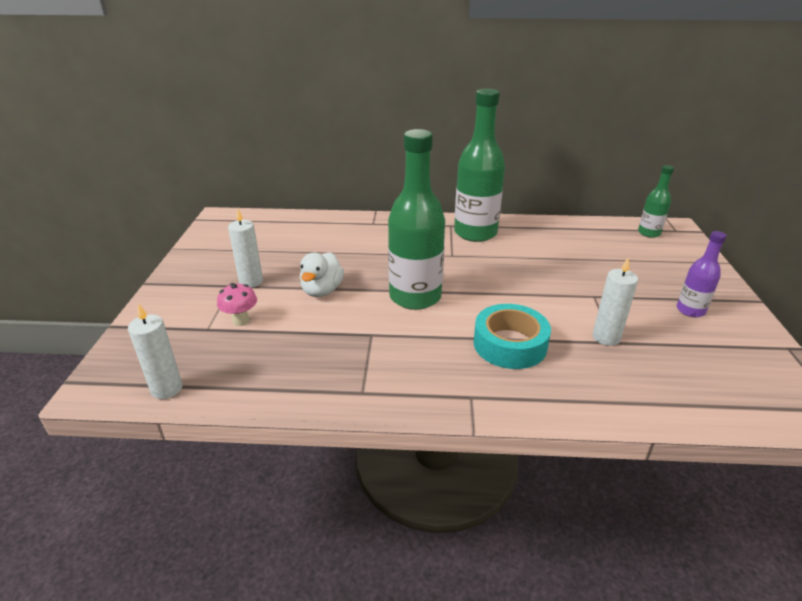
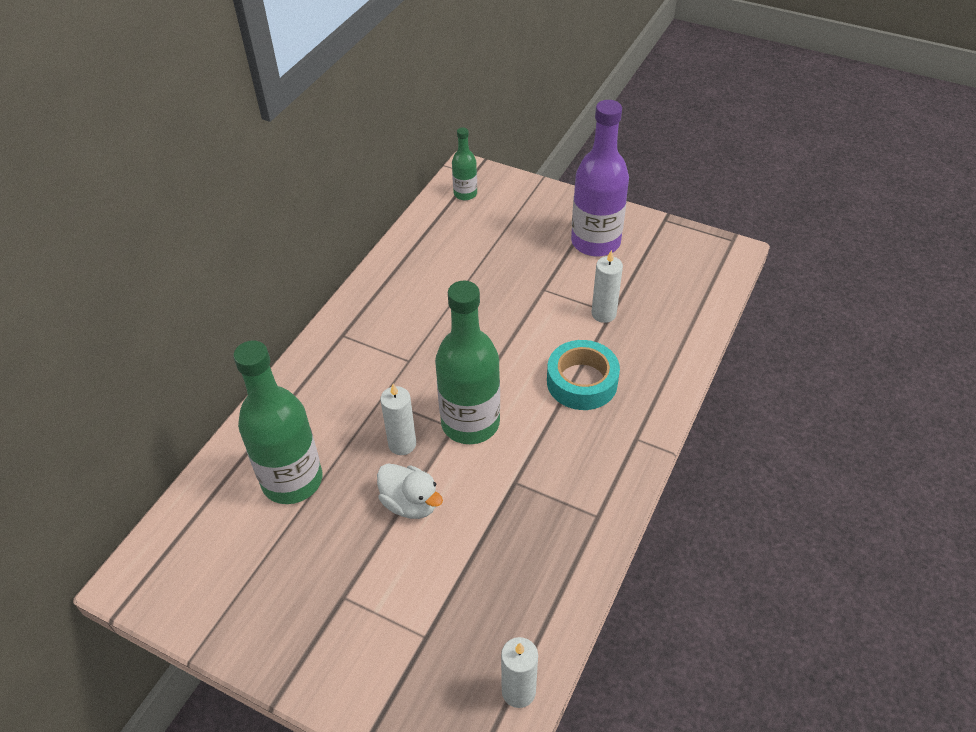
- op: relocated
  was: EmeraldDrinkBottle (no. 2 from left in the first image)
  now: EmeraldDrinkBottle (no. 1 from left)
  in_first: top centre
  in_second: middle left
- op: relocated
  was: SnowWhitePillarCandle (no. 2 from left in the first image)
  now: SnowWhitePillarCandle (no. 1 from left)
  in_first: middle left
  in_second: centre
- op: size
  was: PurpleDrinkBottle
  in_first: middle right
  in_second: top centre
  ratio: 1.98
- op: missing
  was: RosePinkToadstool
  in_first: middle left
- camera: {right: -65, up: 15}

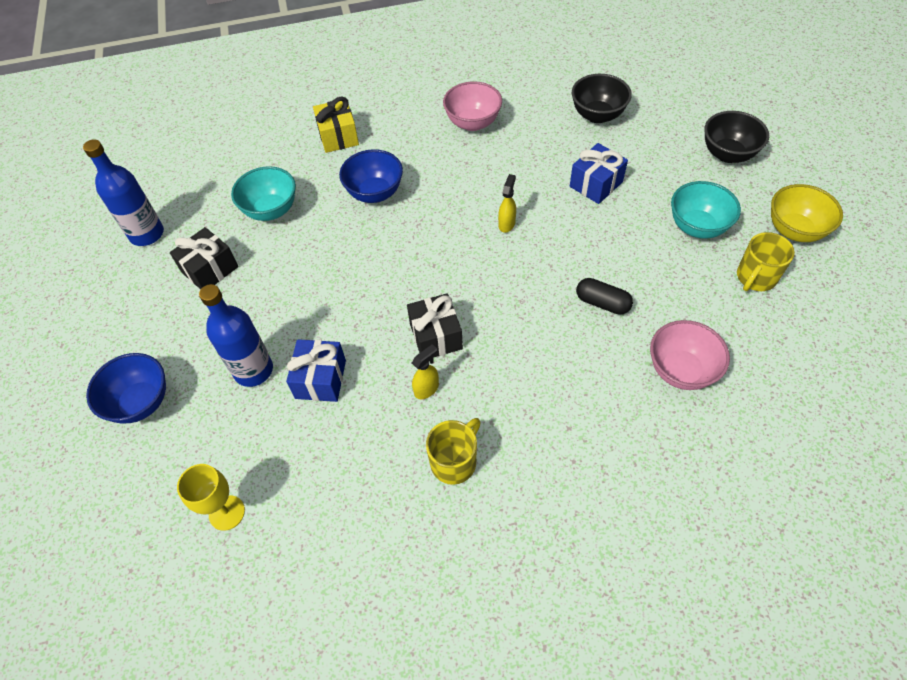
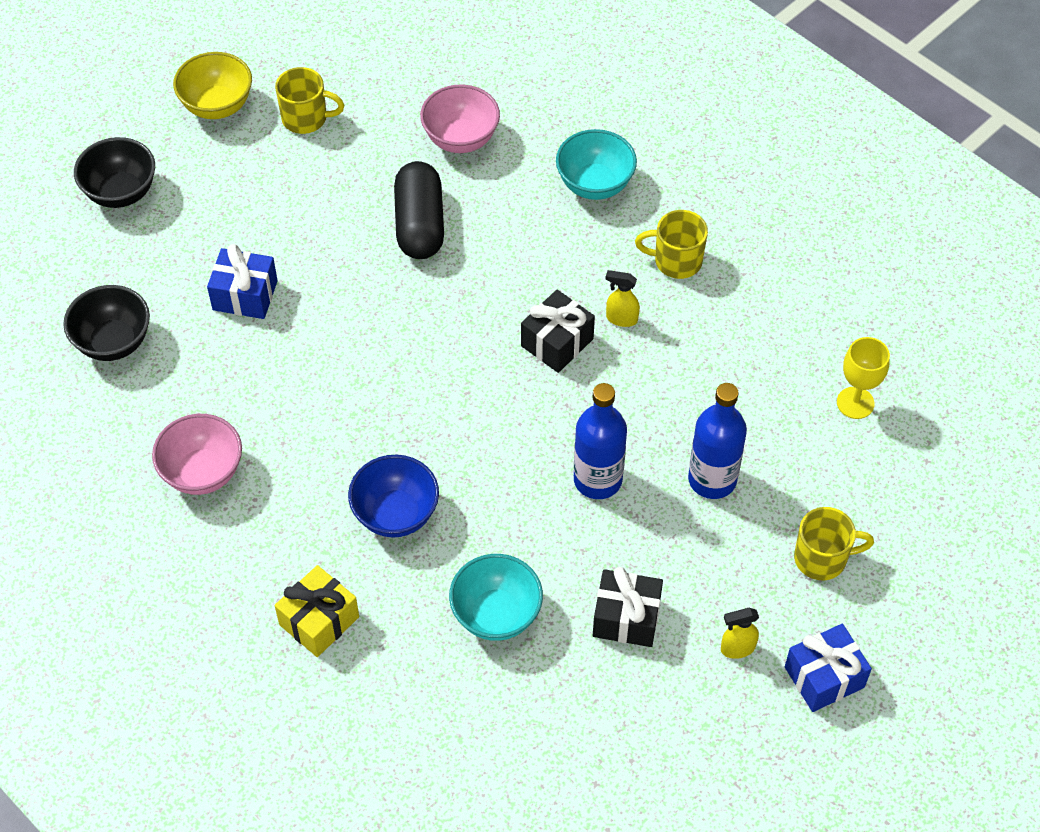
- op: size
  was: EbonyPill
  in_first: centre
  in_second: top centre
  ratio: 1.66
- op: relocated
  was: TurquoiseDeepDish (no. 2 from left)
  in_first: top right
  in_second: top centre
- op: relocated
  was: BlueDrinkBottle (no. 1 from left)
  in_first: top left
  in_second: centre
- op: relocated
  was: GoldenSprayCleaner (no. 2 from left)
  in_first: top centre
  in_second: bottom right
- op: relocated
  was: BlueGift (no. 1 from left in the first image)
  now: BlueGift (no. 2 from left)
  in_first: centre
  in_second: bottom right
- op: exchanged
  was: BlueDeepDish (no. 1 from left)
  now: GoldenTeaMug (no. 3 from left)
  in_first: middle left
  in_second: middle right
- camera: {right: -125, up: 0}

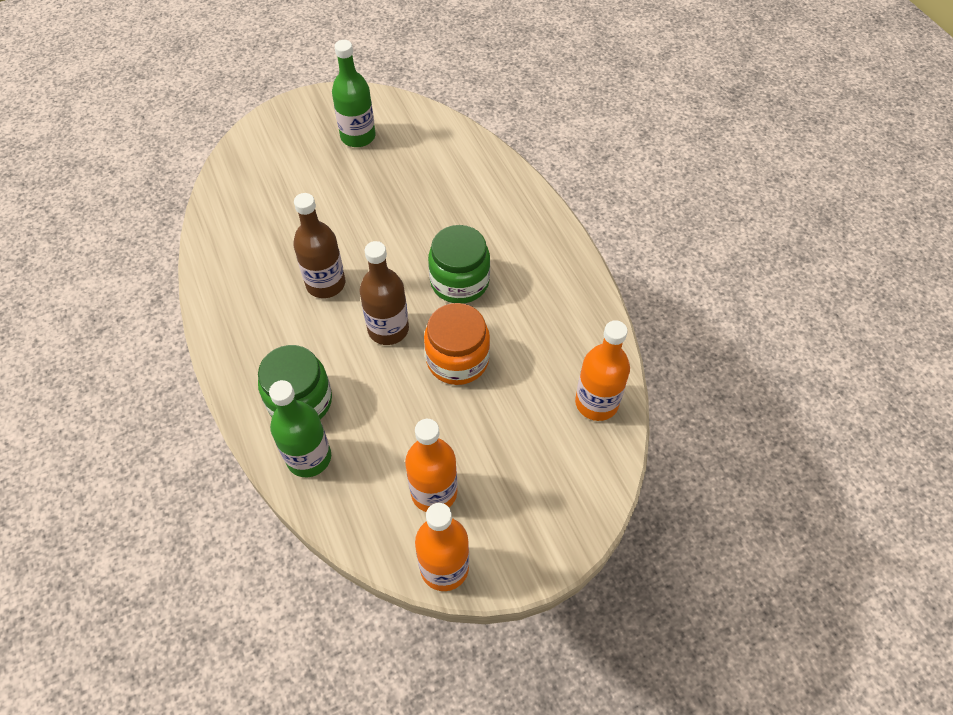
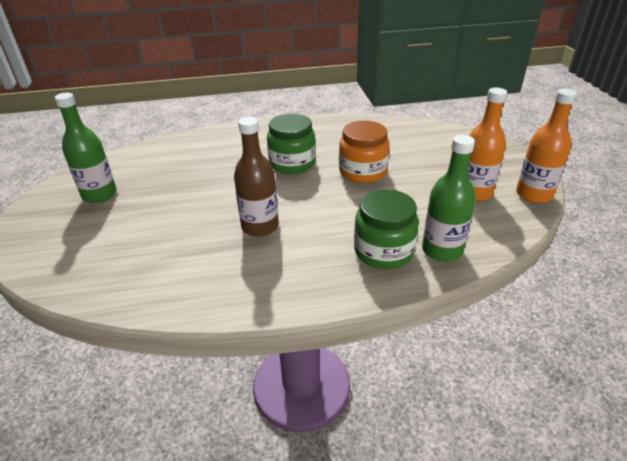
- op: missing
  was: RussetDrinkBottle (no. 2 from left)
  in_first: centre
- op: missing
  was: OrangeDrinkBottle (no. 3 from left)
  in_first: centre
- camera: {right: -75, up: -20}

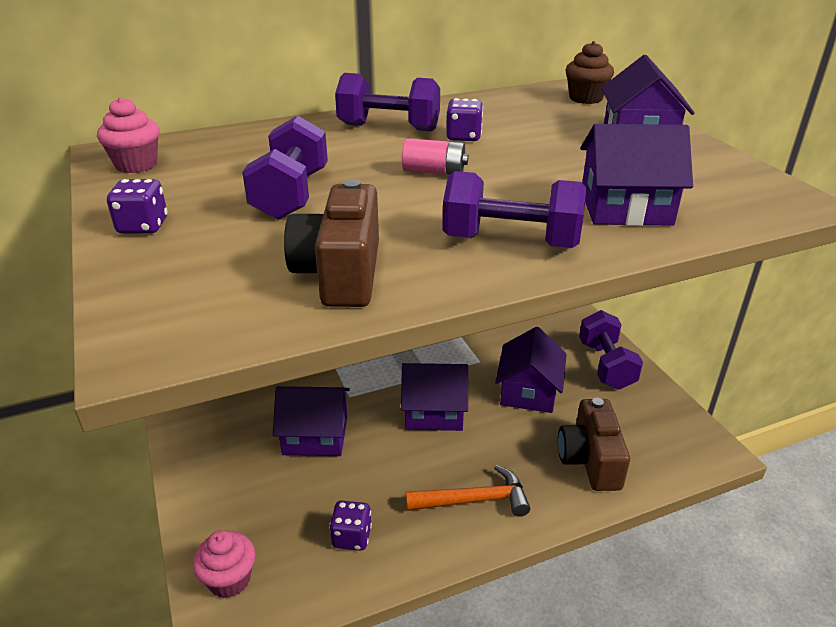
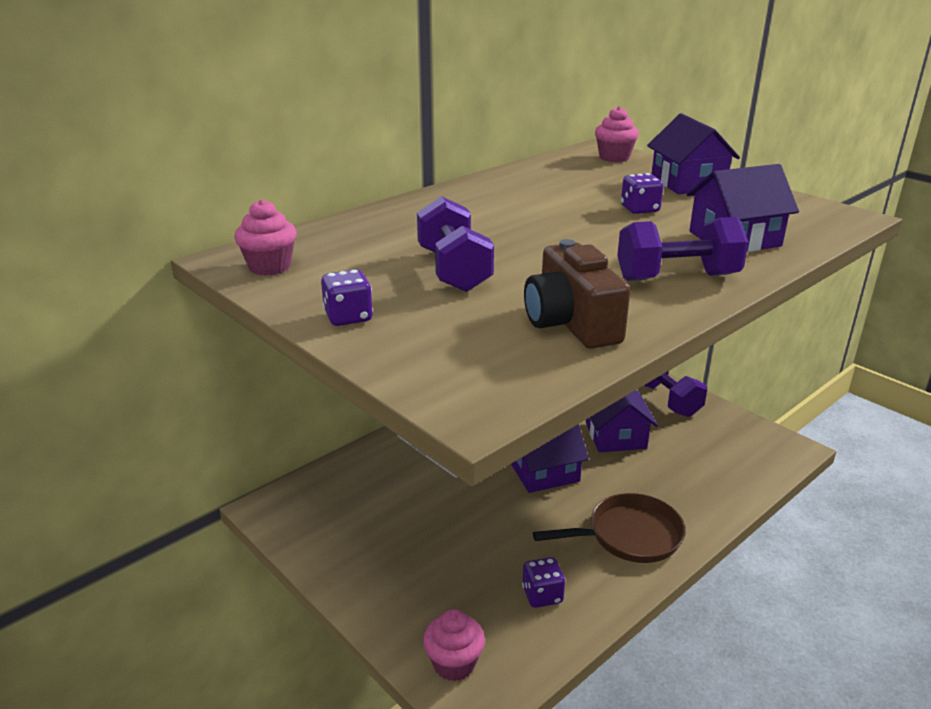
- op: exchanged
  was: OrangeCarpenter'sHammer
  now: RussetPan
  in_first: bottom centre
  in_second: bottom centre
- op: colour
  was: RussetFairyCake
  now: RosePinkFairyCake (no. 3 from left)
  in_first: top right
  in_second: top centre
- op: relocated
  was: PurpleDice (no. 3 from left)
  in_first: top centre
  in_second: top right
- op: missing
  was: PurpleToyHouse (no. 1 from left)
  in_first: bottom centre
- op: missing
  was: PurpleHandWeight (no. 2 from left)
  in_first: top centre
- op: missing
  was: RosePinkPowerCell
  in_first: top centre
- op: missing
  was: RussetCamera (no. 2 from left)
  in_first: bottom right
- camera: {right: -20, up: -5}

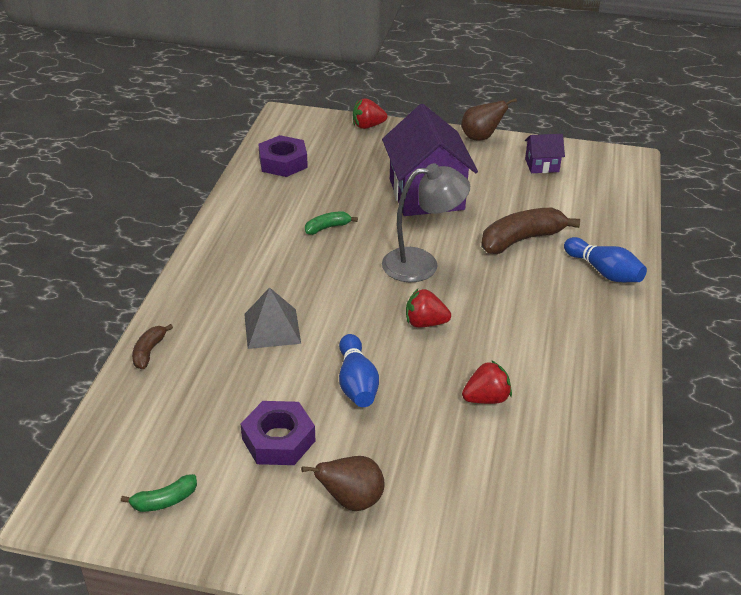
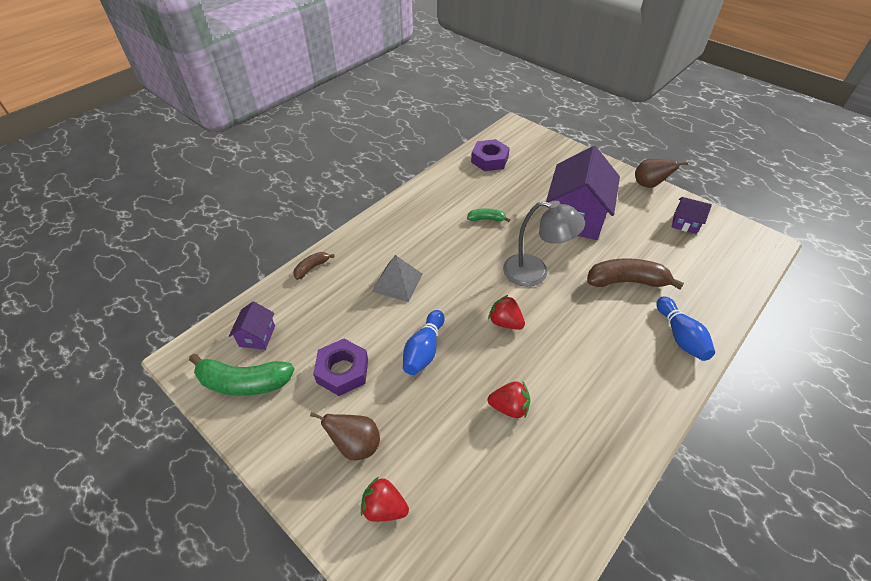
- op: size
  was: EmeraldBanana (no. 1 from left)
  in_first: bottom left
  in_second: middle left
  ratio: 1.94
- op: appeared
  now: PurpleToyHouse (no. 1 from left)
  in_second: middle left
- op: relocated
  was: ScarletBerry (no. 1 from left)
  in_first: top centre
  in_second: bottom centre
- camera: {right: 30, up: 10}

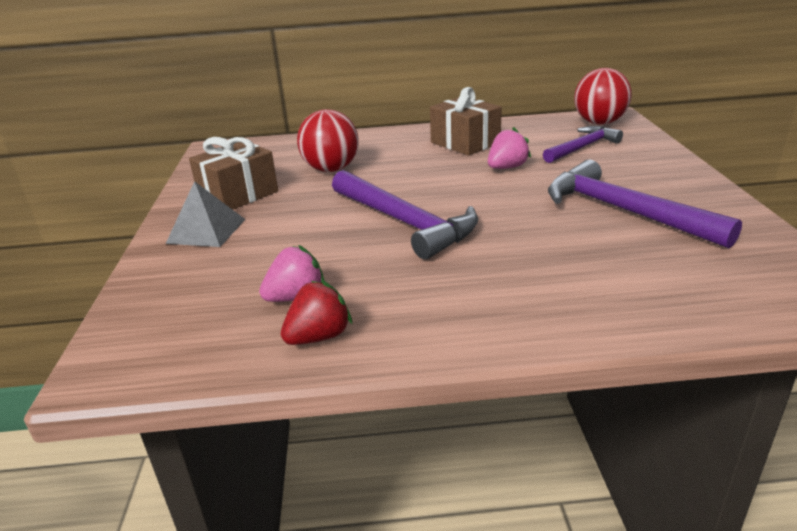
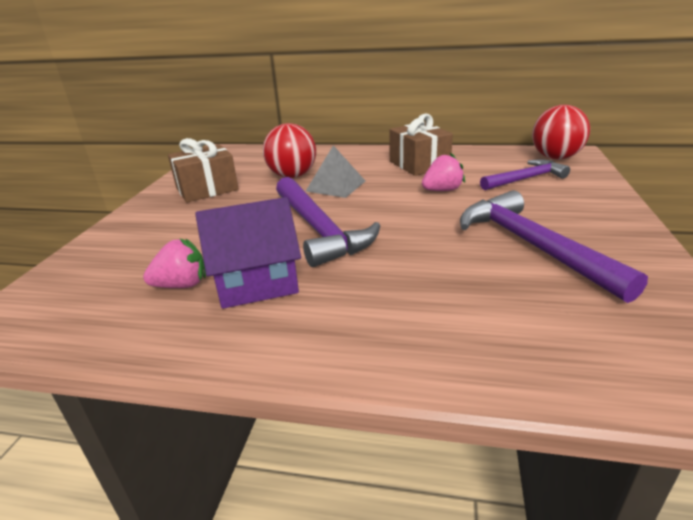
- op: appeared
  now: PurpleToyHouse
  in_second: centre
- op: relocated
  was: AshGreyPyramidShape
  in_first: middle left
  in_second: top centre
- op: missing
  was: ScarletBerry
  in_first: centre
- camera: {right: 15, up: 0}

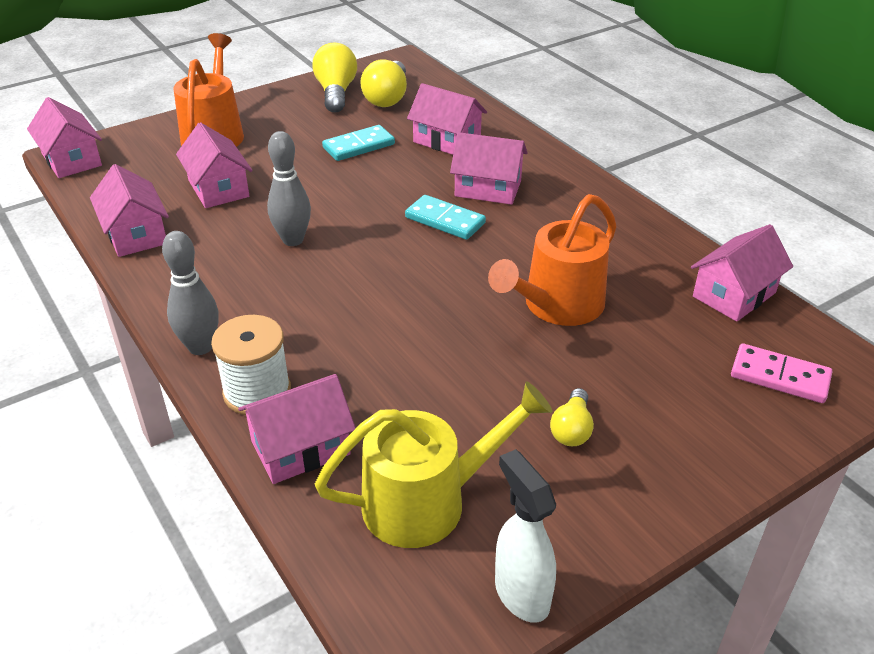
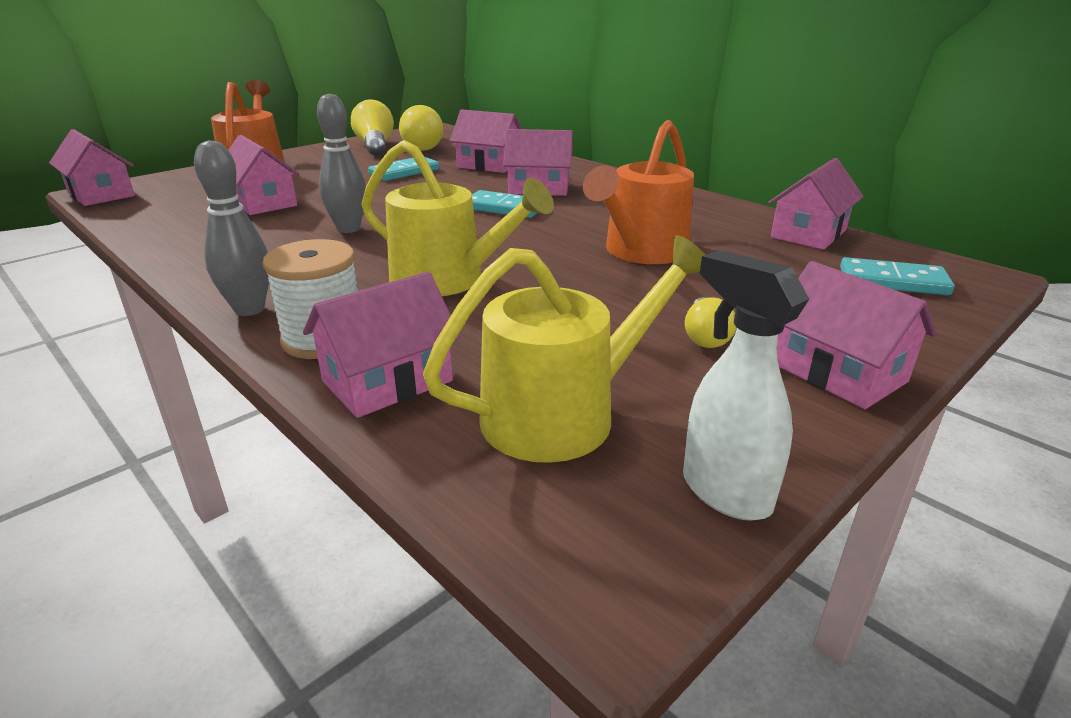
- op: appeared
  now: GoldenSprinklingCan (no. 1 from left)
  in_second: top centre
- op: relocated
  was: RosePinkToyHouse (no. 2 from left in the first image)
  now: RosePinkToyHouse (no. 7 from left)
  in_first: top left
  in_second: middle right
- op: colour
  was: RosePinkDominoTile
  now: TurquoiseDominoTile (no. 3 from left)
  in_first: middle right
  in_second: middle right
- camera: {right: -10, up: -10}

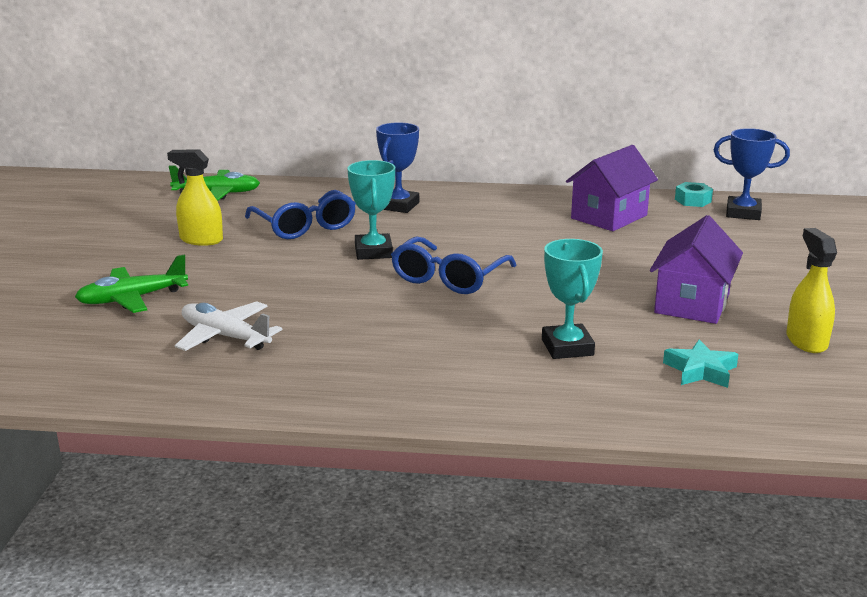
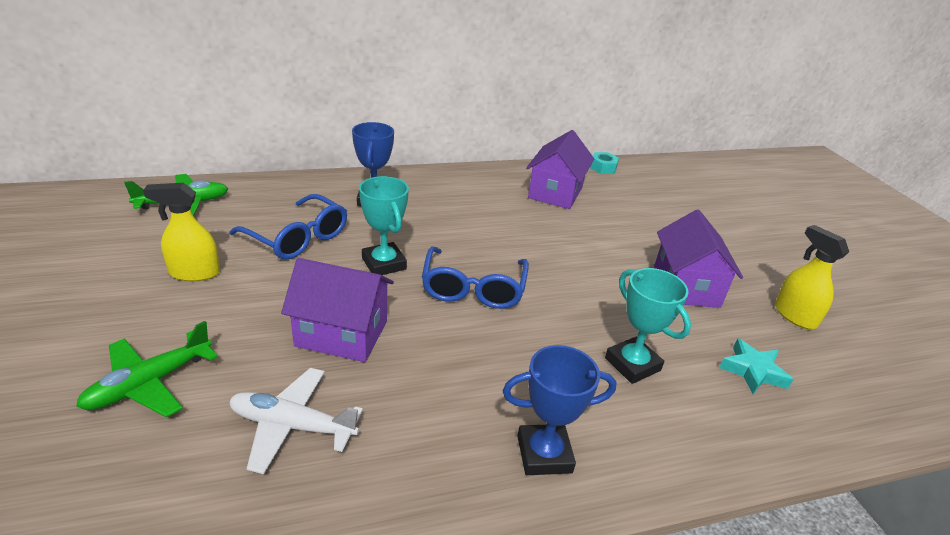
- op: appeared
  now: PurpleToyHouse (no. 1 from left)
  in_second: centre
- op: relocated
  was: BluePrizeCup (no. 2 from left)
  in_first: top right
  in_second: bottom centre
- camera: {right: -25, up: 10}

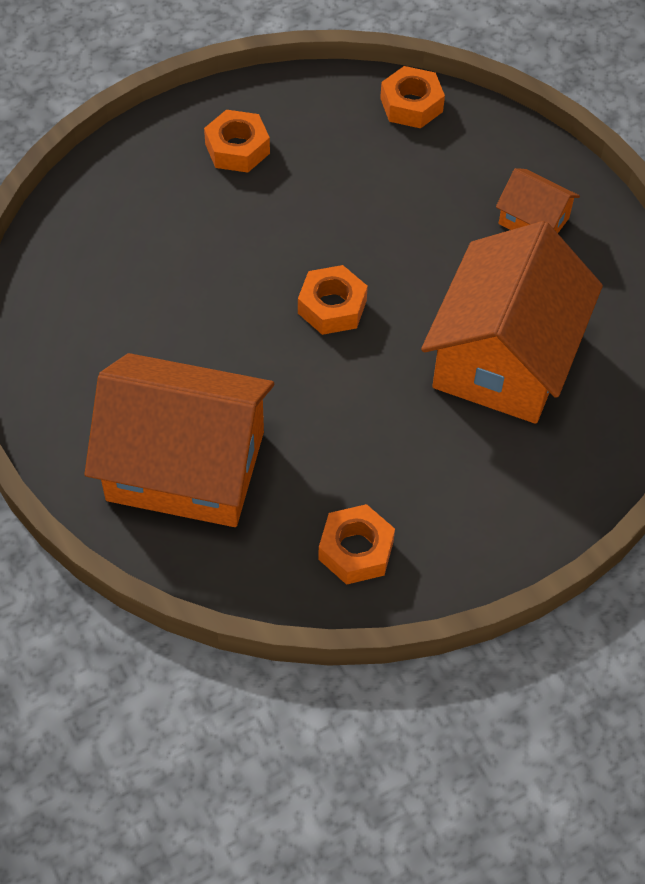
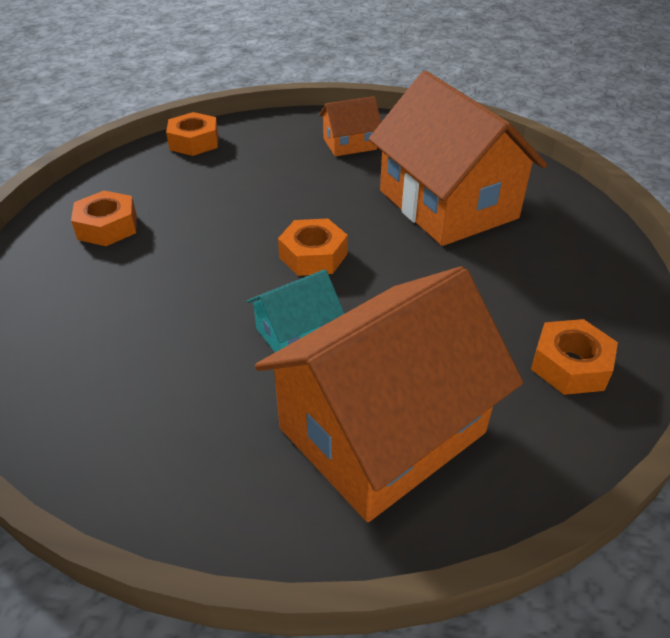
- op: appeared
  now: TurquoiseToyHouse
  in_second: centre
- camera: {right: -50, up: -15}

